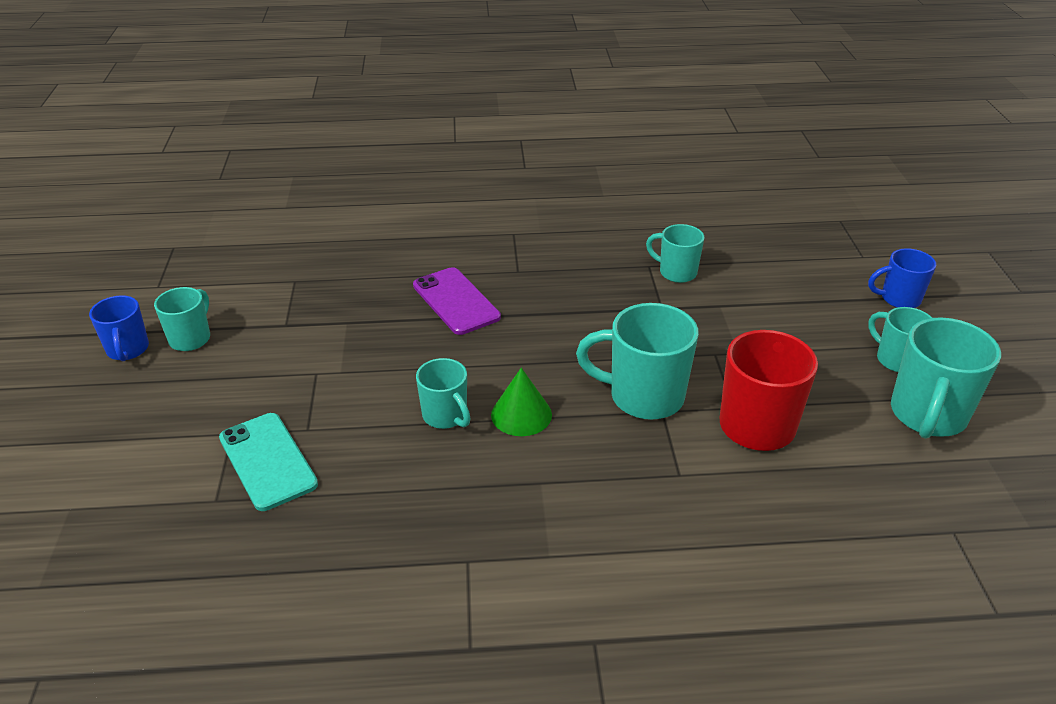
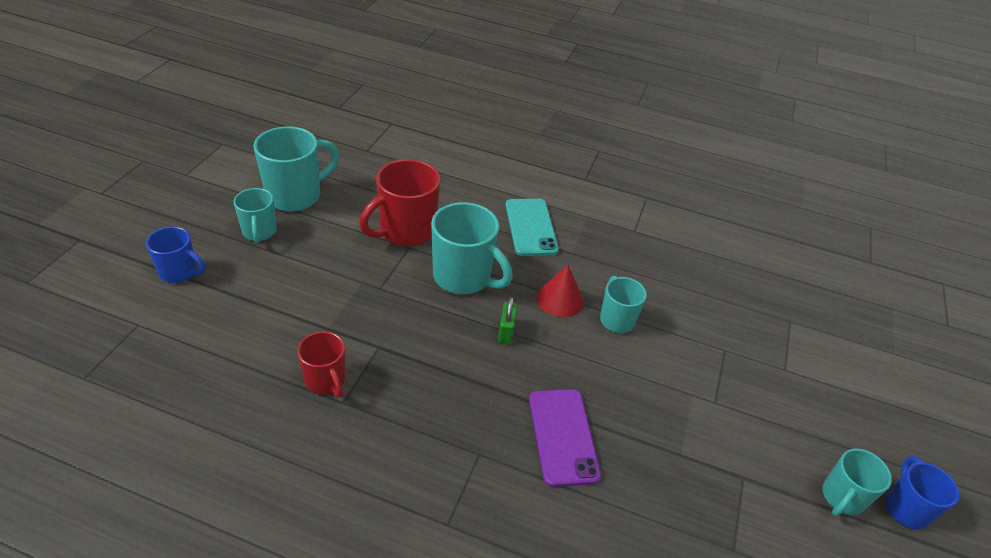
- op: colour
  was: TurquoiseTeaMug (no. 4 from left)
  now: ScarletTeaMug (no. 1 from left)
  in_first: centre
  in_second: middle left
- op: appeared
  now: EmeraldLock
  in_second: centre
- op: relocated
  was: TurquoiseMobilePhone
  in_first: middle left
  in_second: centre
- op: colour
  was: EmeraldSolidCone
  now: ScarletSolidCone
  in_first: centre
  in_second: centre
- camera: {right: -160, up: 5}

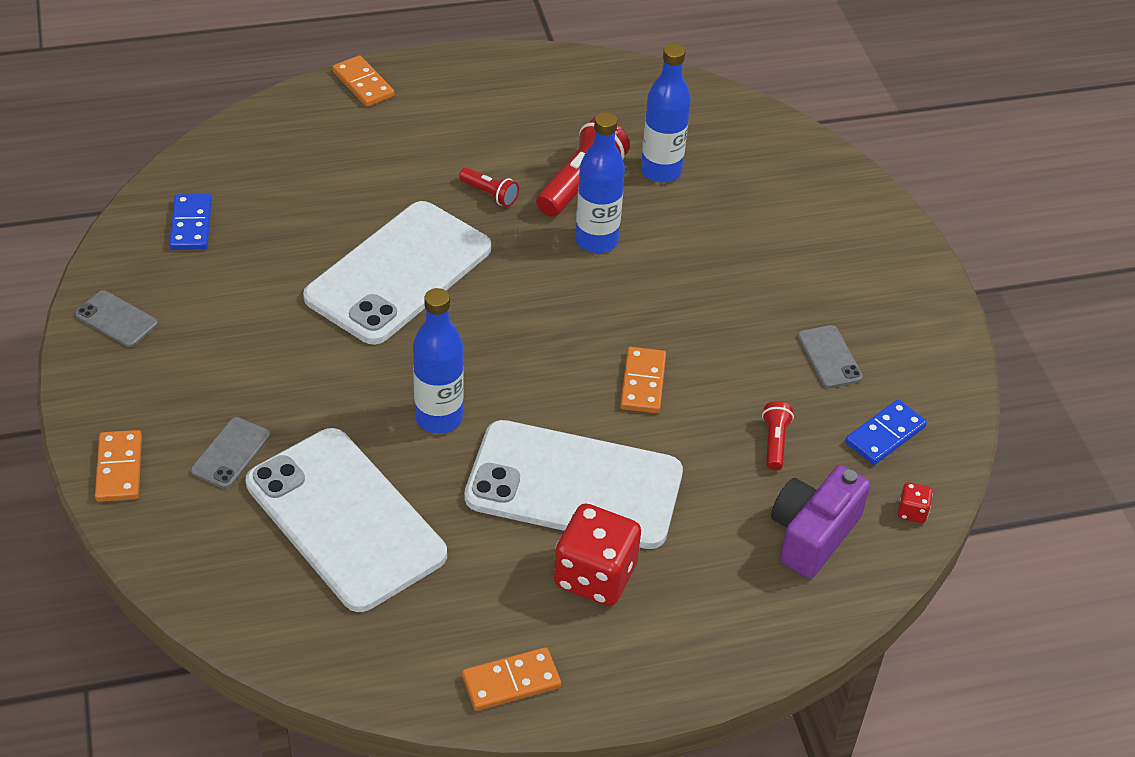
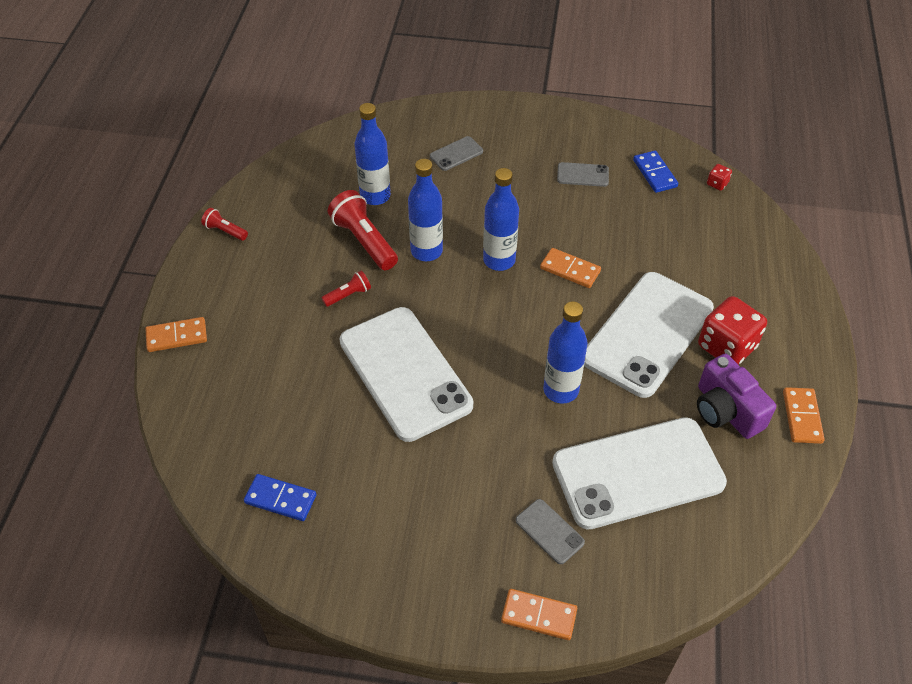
- op: relocated
  was: ScarletPocketTorch (no. 3 from left in the first image)
  now: ScarletPocketTorch (no. 1 from left)
  in_first: middle right
  in_second: top left
- op: relocated
  was: AshGreyMobilePhone (no. 1 from left)
  in_first: middle left
  in_second: top centre
- op: appeared
  now: BlueDrinkBottle (no. 3 from left)
  in_second: top centre
- op: relocated
  was: PurpleCamera
  in_first: bottom right
  in_second: middle right
- camera: {right: -65, up: 5}

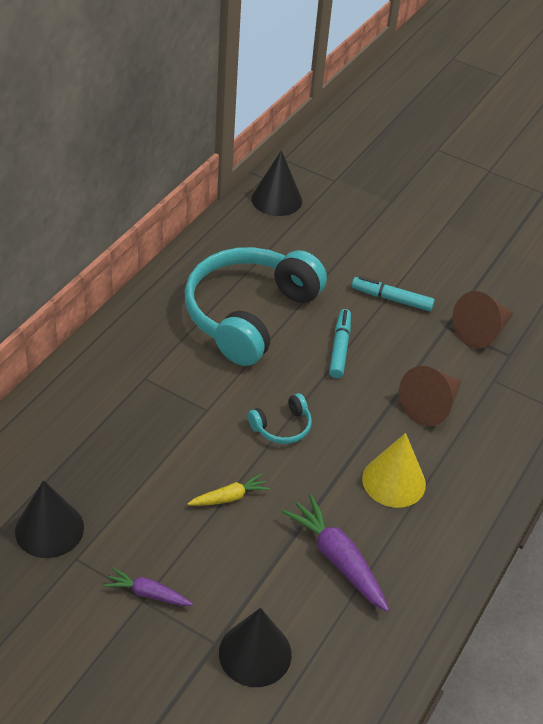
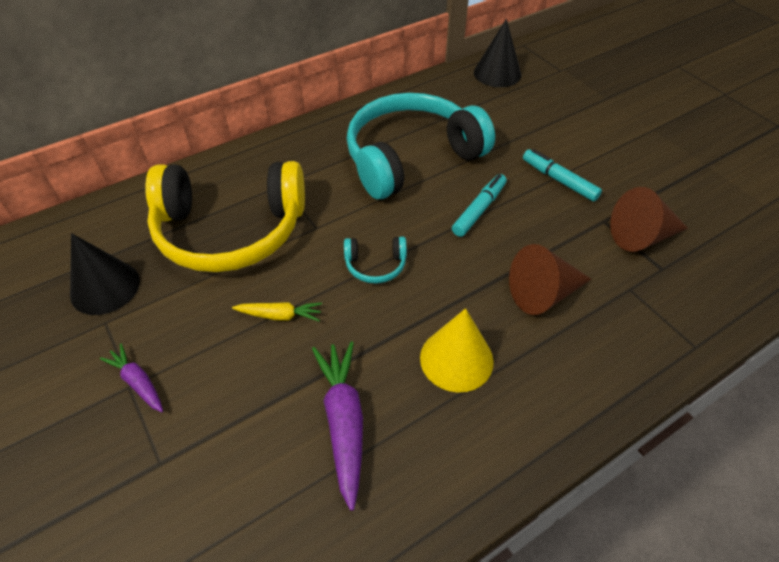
- op: appeared
  now: GoldenOverEarHeadphones
  in_second: middle left
- op: missing
  was: EbonySolidCone (no. 2 from left)
  in_first: bottom centre
- camera: {right: 30, up: 5}

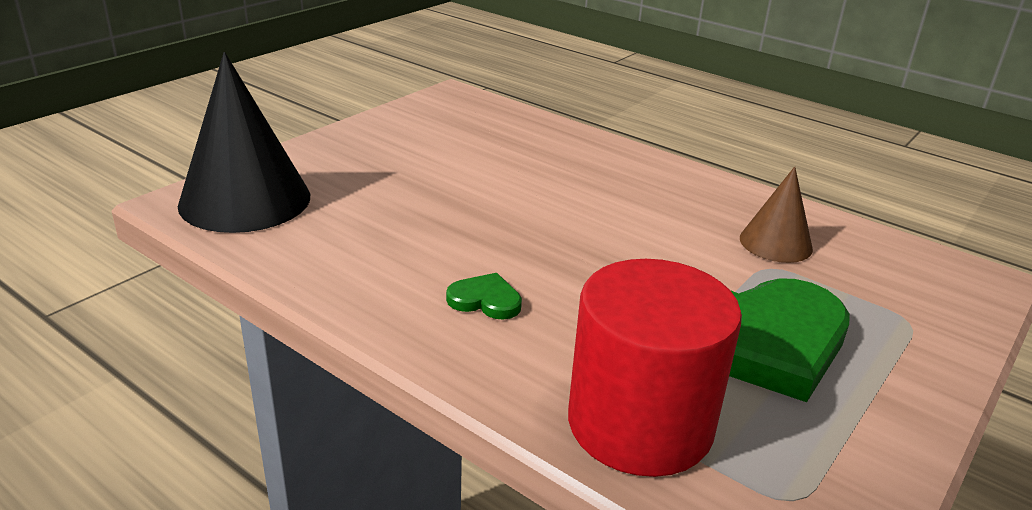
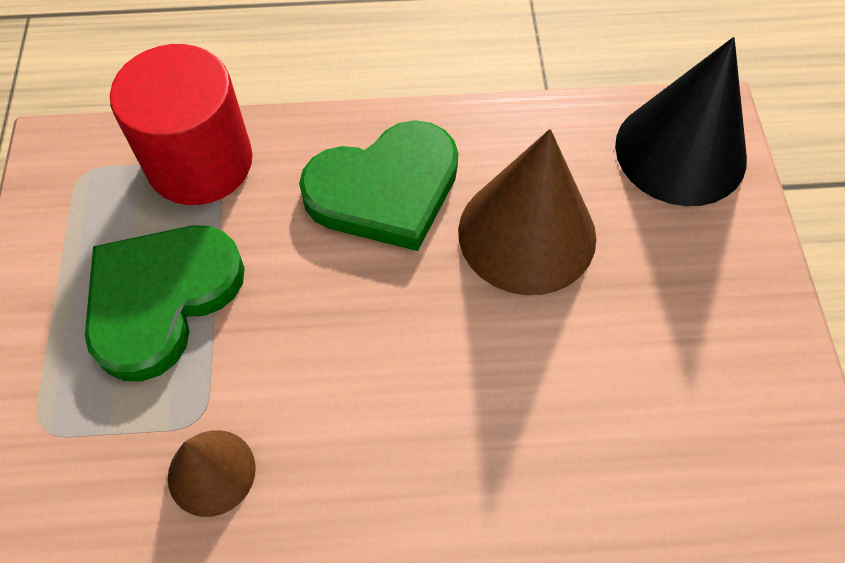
- op: size
  was: EmeraldLoveHeart (no. 1 from left in the first image)
  in_first: centre
  in_second: top centre
  ratio: 2.38
- op: appeared
  now: RussetSolidCone (no. 2 from left)
  in_second: centre
- camera: {right: 140, up: 30}

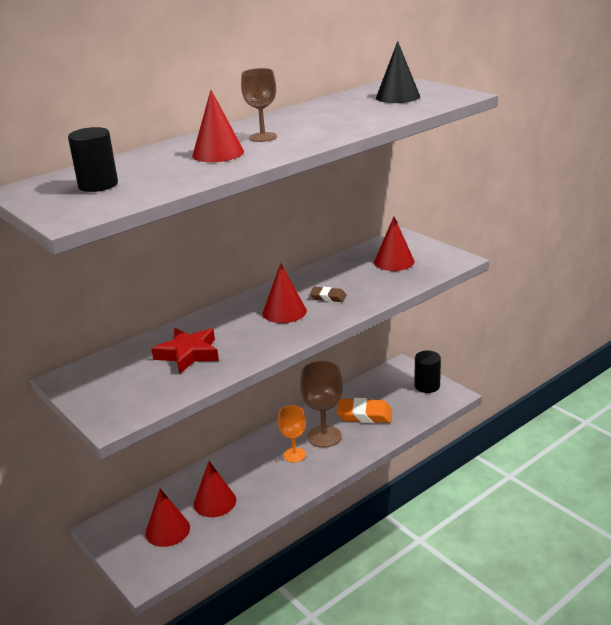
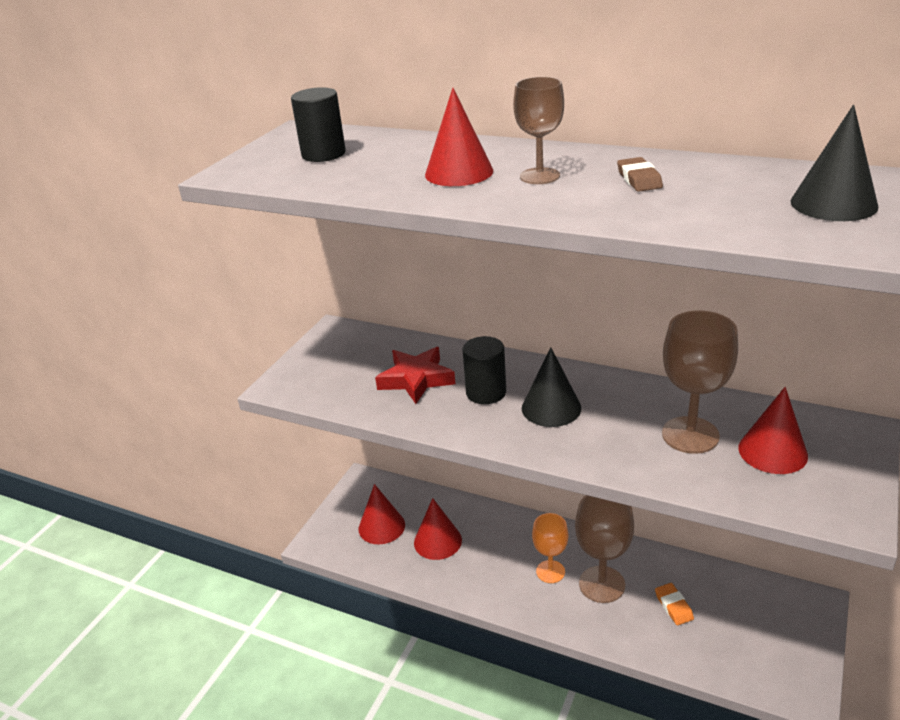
- op: relocated
  was: EbonyCylinder (no. 2 from left)
  in_first: middle right
  in_second: centre
- op: colour
  was: ScarletSolidCone (no. 4 from left)
  now: EbonySolidCone (no. 1 from left)
  in_first: centre
  in_second: centre
- op: relocated
  was: RussetGumEraser
  in_first: centre
  in_second: top right
- op: size
  was: OrangeGumEraser
  in_first: centre
  in_second: bottom right
  ratio: 0.56
- op: appeared
  now: RussetWineGlass (no. 3 from left)
  in_second: middle right
- camera: {right: 65, up: 5}

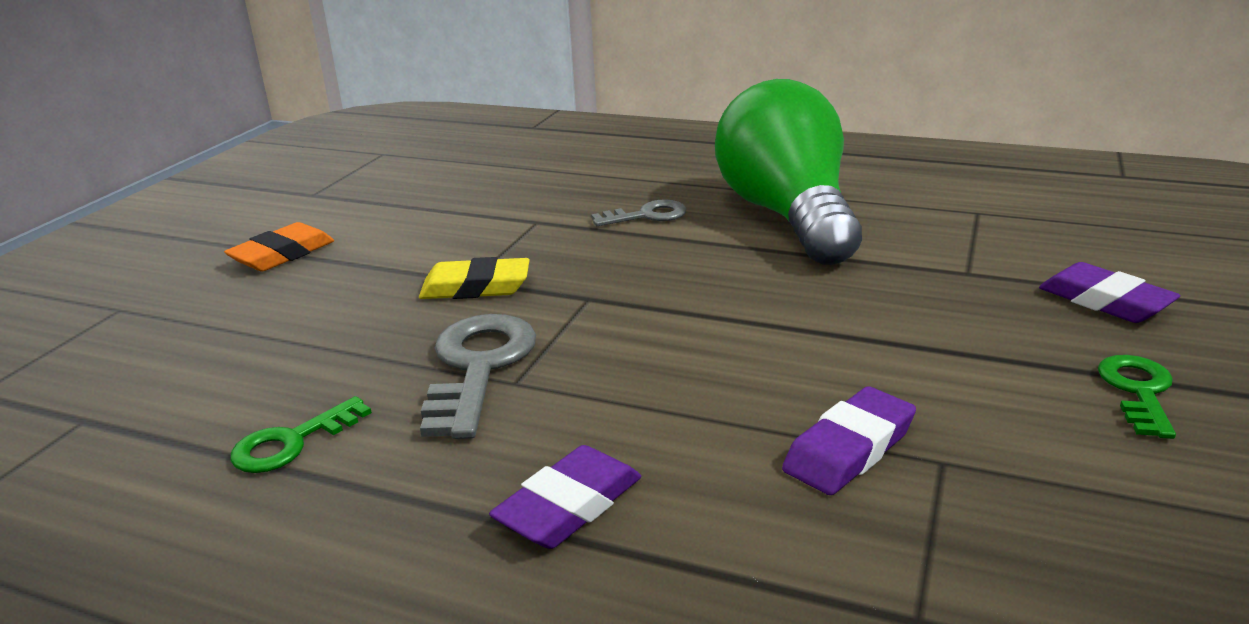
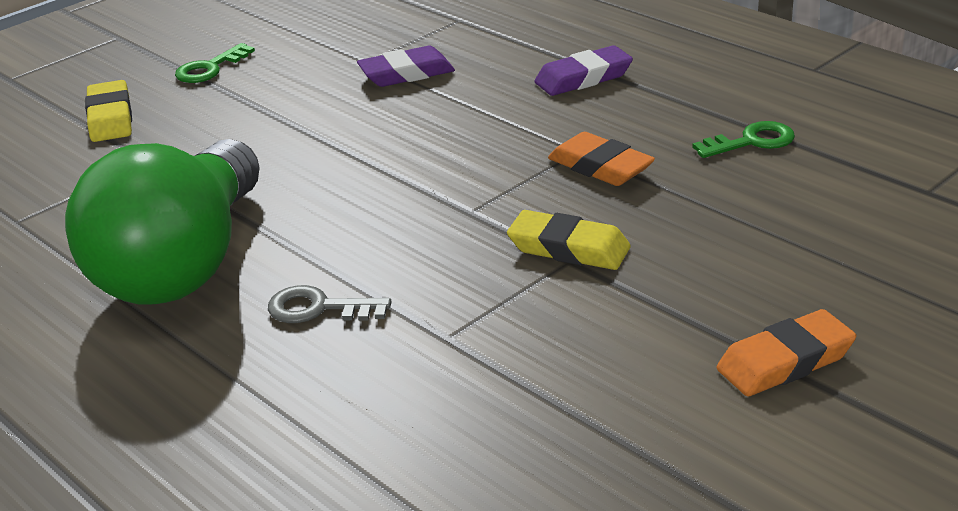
- op: colour
  was: PurpleGumEraser (no. 3 from left)
  now: GoldenGumEraser (no. 1 from left)
  in_first: middle right
  in_second: top left
- op: exchanged
  was: AshGreyKey (no. 1 from left)
  now: OrangeGumEraser (no. 1 from left)
  in_first: centre
  in_second: top centre
- camera: {right: -155, up: 5}

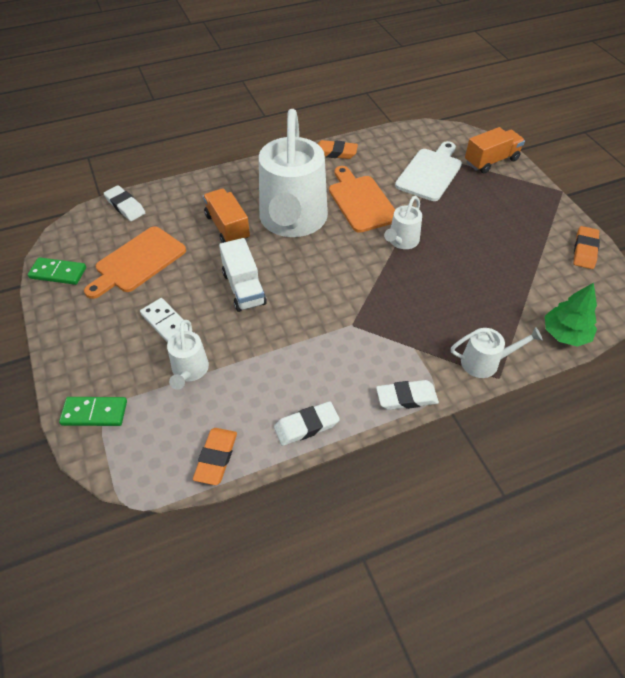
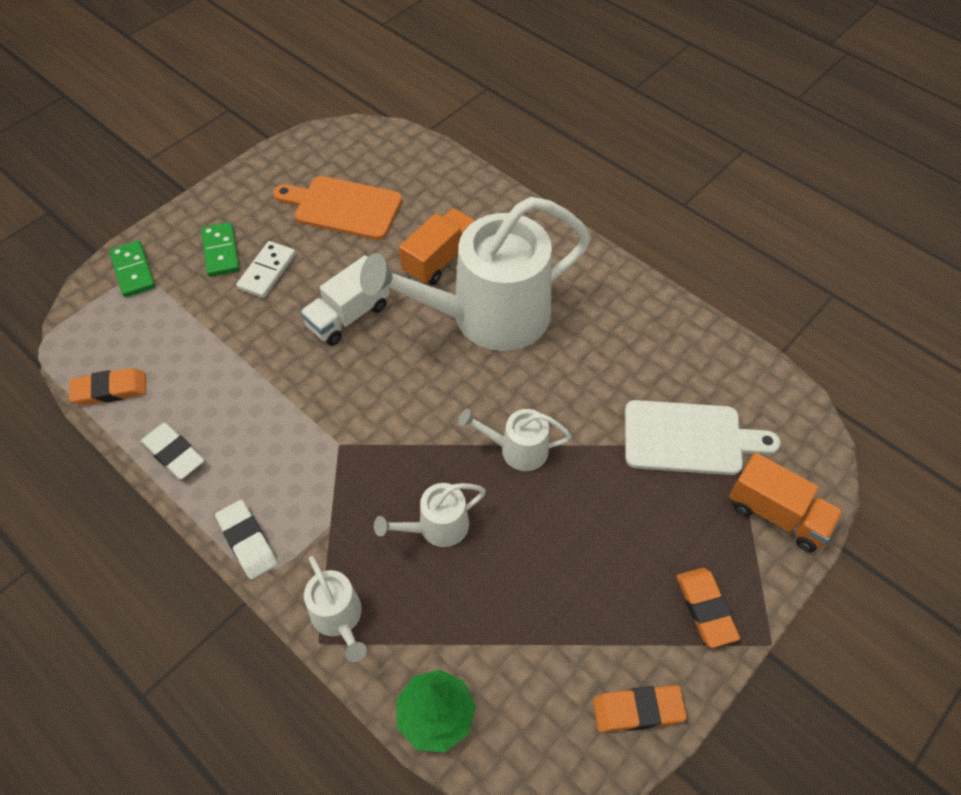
- op: relocated
  was: EmeraldDominoTile (no. 1 from left in the first image)
  now: EmeraldDominoTile (no. 2 from left)
  in_first: middle left
  in_second: top left
- op: relocated
  was: SnowWhiteSprinklingCan (no. 1 from left in the first image)
  now: SnowWhiteSprinklingCan (no. 2 from left)
  in_first: middle left
  in_second: centre
- op: relocated
  was: OrangeGumEraser (no. 2 from left in the first image)
  now: OrangeGumEraser (no. 3 from left)
  in_first: top centre
  in_second: bottom right
- op: missing
  was: SnowWhiteGumEraser (no. 1 from left)
  in_first: top left
- op: missing
  was: OrangeBreadBoard (no. 2 from left)
  in_first: top centre
- camera: {right: 65, up: 5}

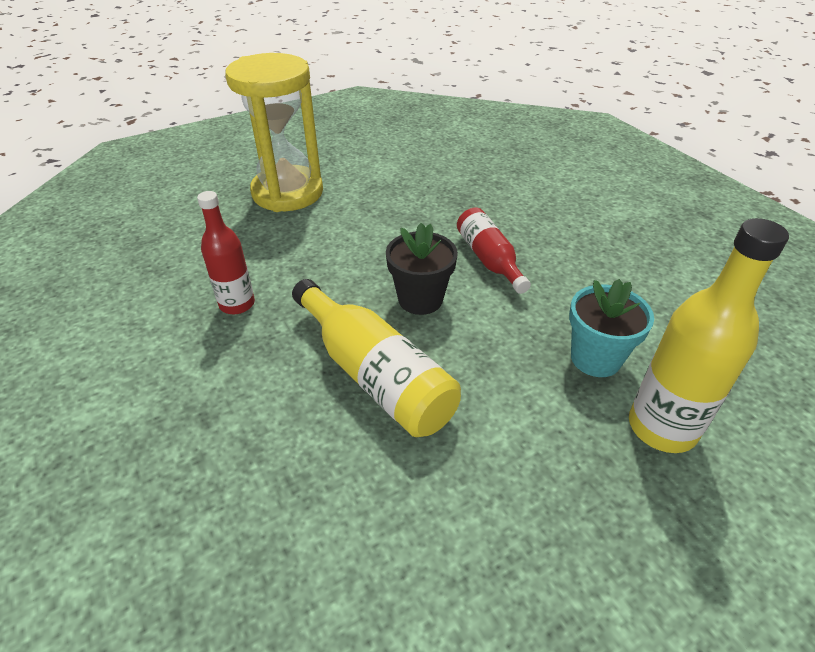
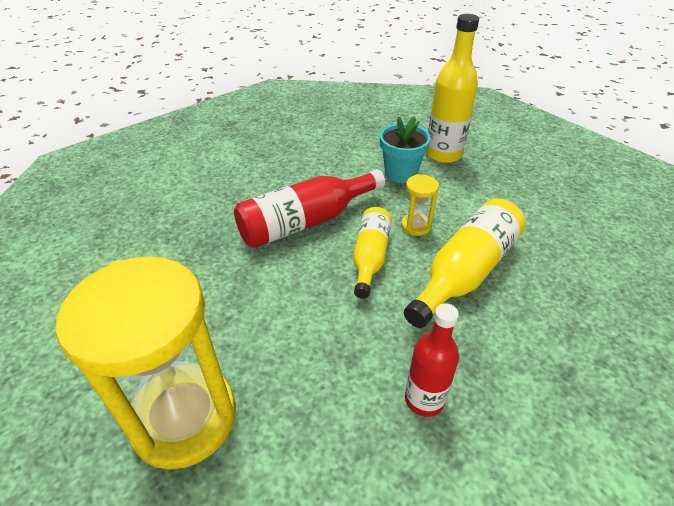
- op: size
  was: ScarletDrinkBottle (no. 2 from left in the first image)
  in_first: centre
  in_second: centre
  ratio: 1.55
- op: exchanged
  was: EbonyPlantPot
  now: GoldenDrinkBottle (no. 1 from left)
  in_first: centre
  in_second: centre
- op: appeared
  now: GoldenHourglass (no. 2 from left)
  in_second: centre
- camera: {right: -100, up: 0}

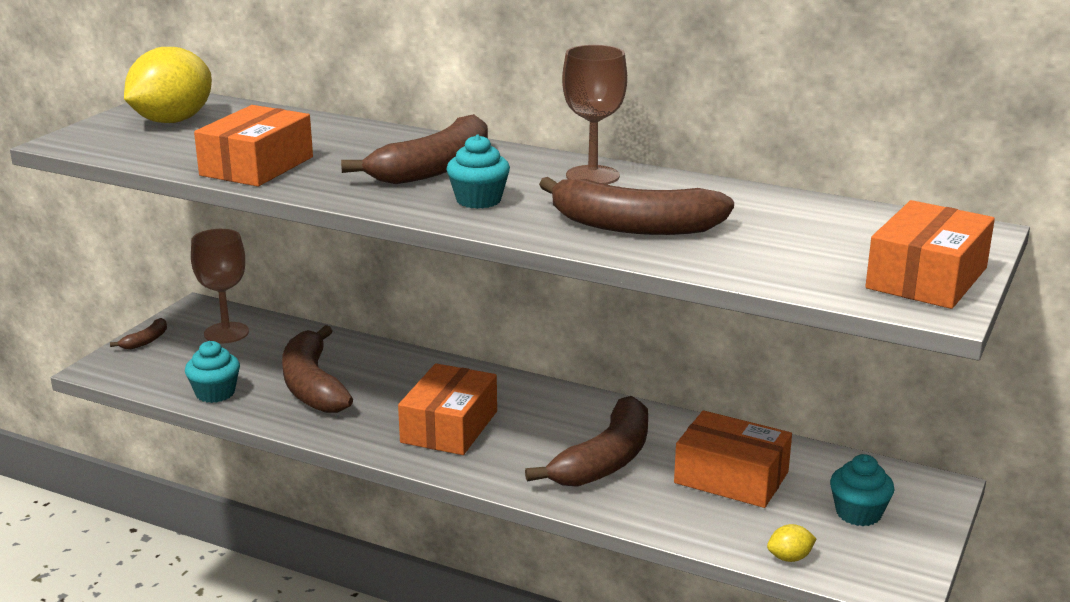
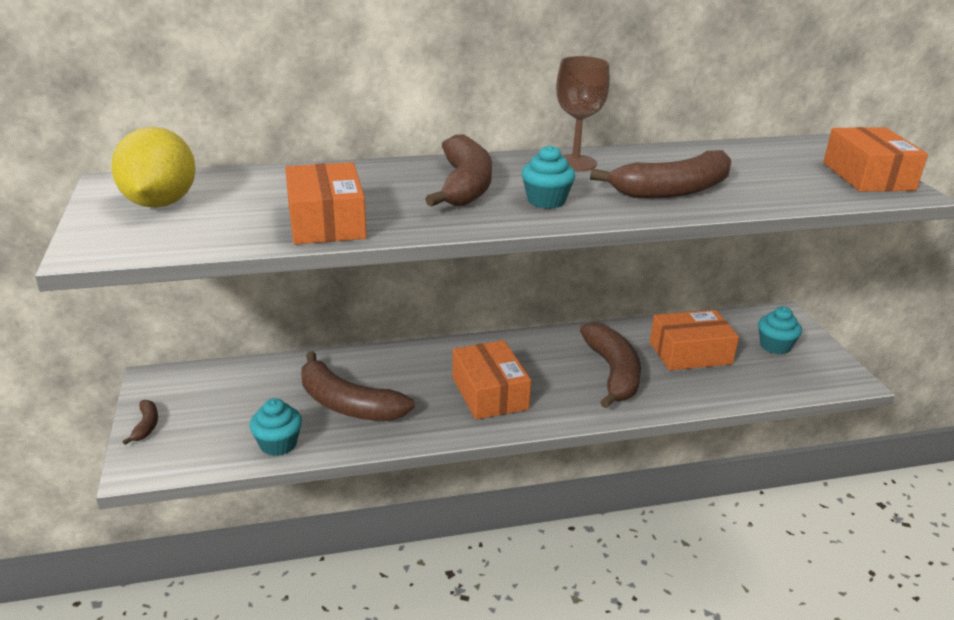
- op: missing
  was: RussetWineGlass (no. 1 from left)
  in_first: middle left
- op: missing
  was: GoldenToyLemon (no. 2 from left)
  in_first: bottom right
- camera: {right: -40, up: 5}

